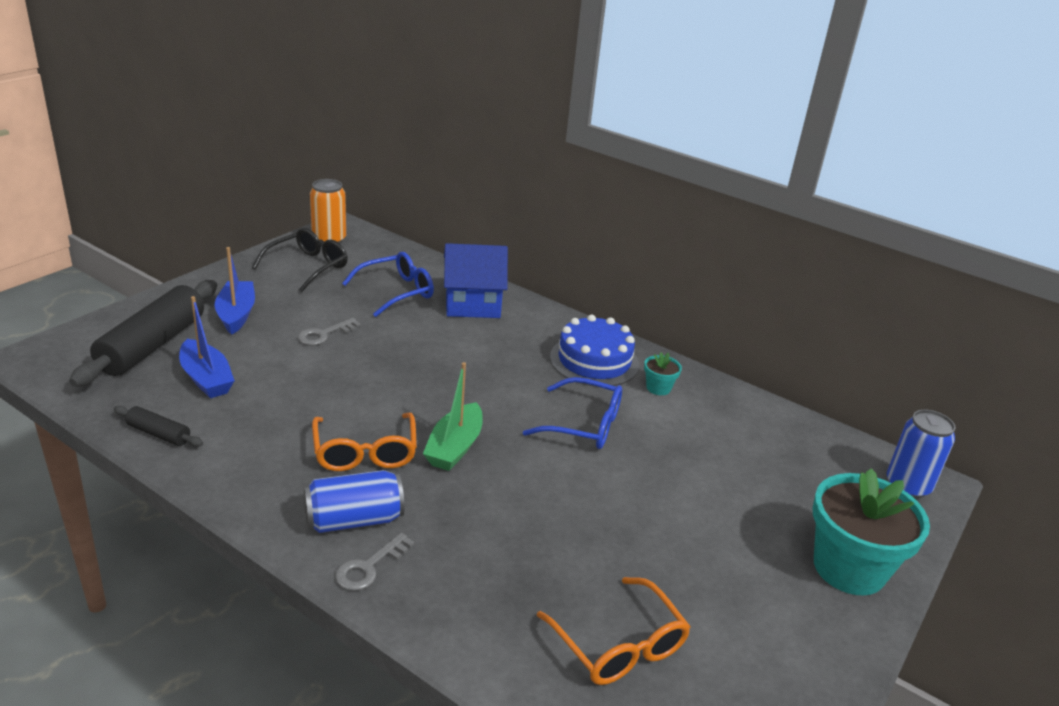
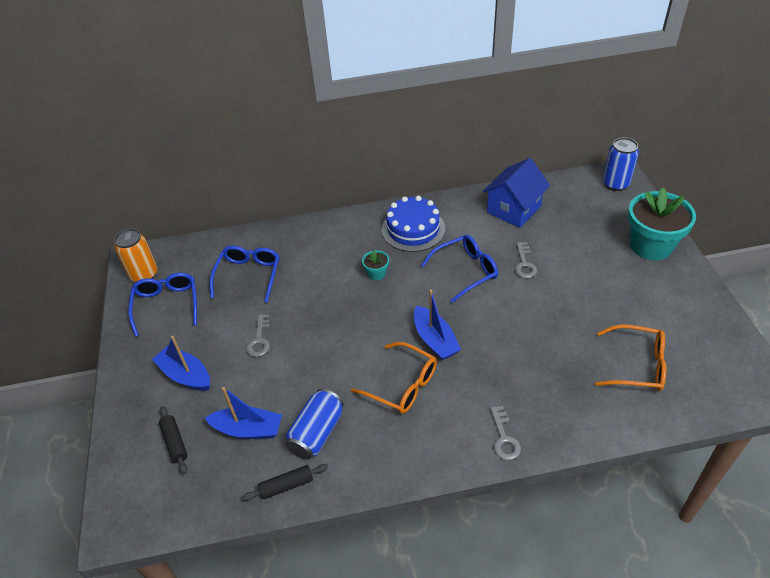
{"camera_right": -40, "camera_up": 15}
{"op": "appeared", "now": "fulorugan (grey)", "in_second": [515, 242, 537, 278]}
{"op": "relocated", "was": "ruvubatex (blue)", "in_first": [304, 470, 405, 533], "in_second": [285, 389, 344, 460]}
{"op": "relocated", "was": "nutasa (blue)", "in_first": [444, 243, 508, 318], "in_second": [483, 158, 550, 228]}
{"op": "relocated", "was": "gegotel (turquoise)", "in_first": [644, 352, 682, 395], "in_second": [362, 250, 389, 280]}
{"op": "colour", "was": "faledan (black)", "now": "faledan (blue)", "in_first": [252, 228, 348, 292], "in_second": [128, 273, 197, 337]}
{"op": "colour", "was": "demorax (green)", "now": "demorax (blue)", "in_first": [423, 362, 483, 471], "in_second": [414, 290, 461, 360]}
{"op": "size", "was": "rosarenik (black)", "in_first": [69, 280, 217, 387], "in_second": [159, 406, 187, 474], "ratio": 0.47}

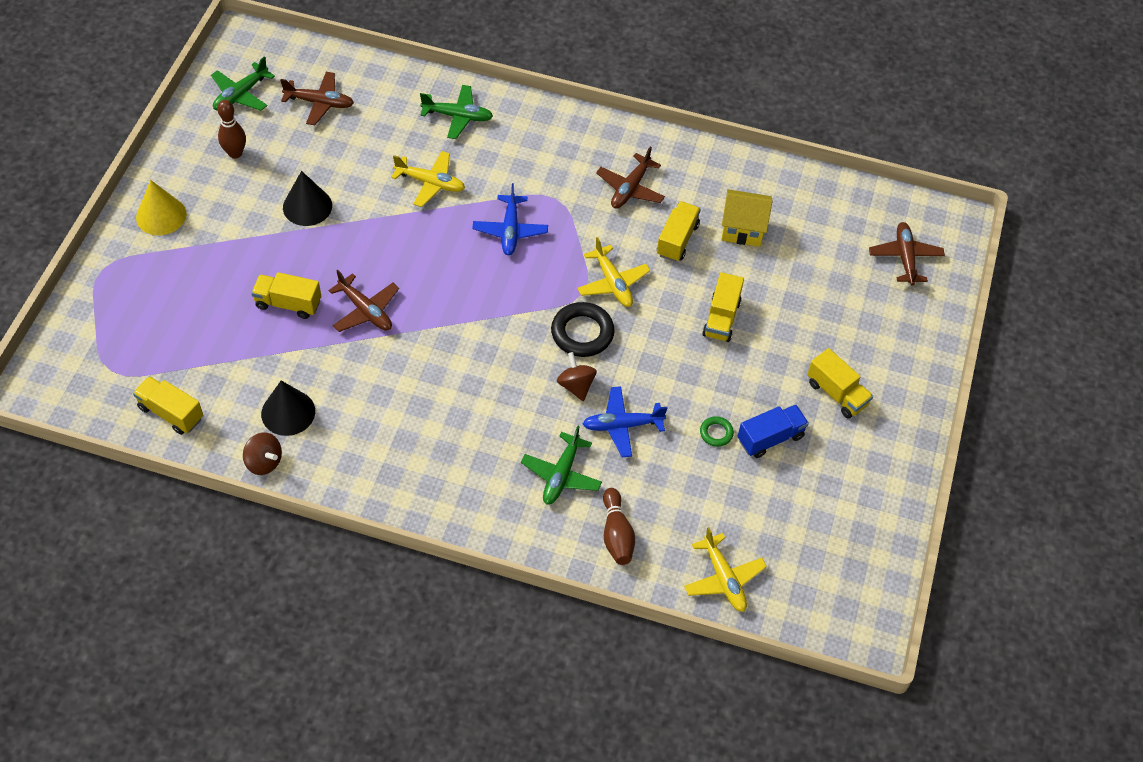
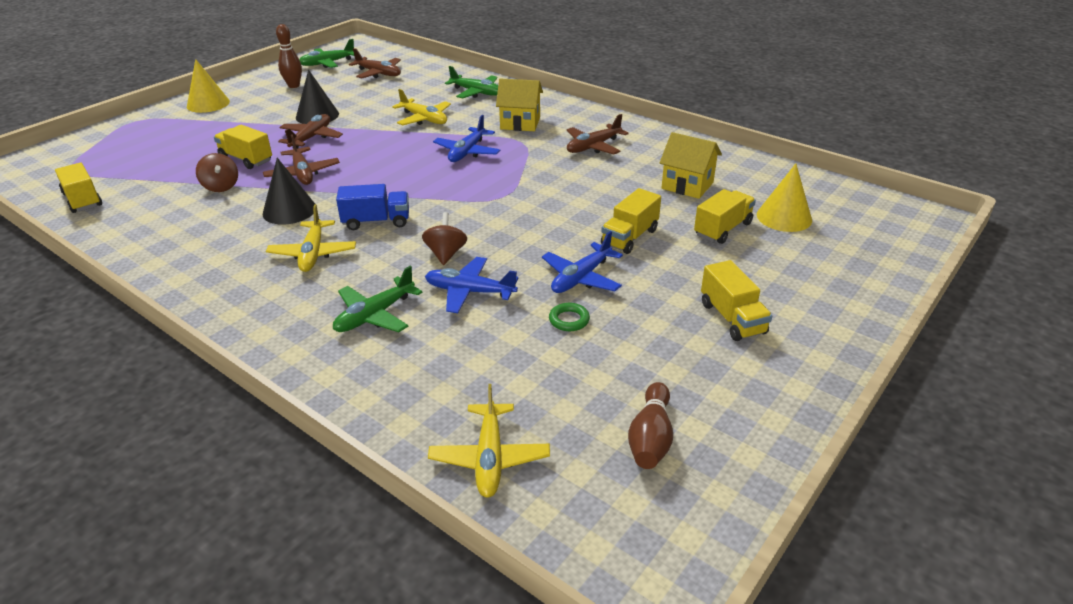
{"camera_right": 25, "camera_up": -20}
{"op": "missing", "was": "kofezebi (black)", "in_first": [551, 302, 615, 357]}
{"op": "appeared", "now": "nutasa (yellow)", "in_second": [496, 78, 543, 131]}
{"op": "appeared", "now": "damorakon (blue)", "in_second": [542, 231, 623, 293]}
{"op": "appeared", "now": "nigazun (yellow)", "in_second": [757, 163, 812, 232]}
{"op": "relocated", "was": "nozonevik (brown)", "in_first": [243, 432, 282, 475], "in_second": [196, 153, 238, 192]}
{"op": "relocated", "was": "nigazun (black)", "in_first": [261, 380, 315, 436], "in_second": [263, 158, 315, 225]}
{"op": "relocated", "was": "damorakon (yellow)", "in_first": [577, 237, 650, 307], "in_second": [266, 204, 356, 272]}
{"op": "relocated", "was": "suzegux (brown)", "in_first": [603, 488, 635, 565], "in_second": [628, 382, 673, 469]}
{"op": "relocated", "was": "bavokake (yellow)", "in_first": [657, 201, 701, 262], "in_second": [694, 189, 756, 244]}
{"op": "relocated", "was": "bavokake (blue)", "in_first": [738, 404, 809, 458], "in_second": [336, 184, 409, 230]}
{"op": "relocated", "was": "damorakon (brown)", "in_first": [869, 222, 945, 285], "in_second": [278, 114, 343, 149]}

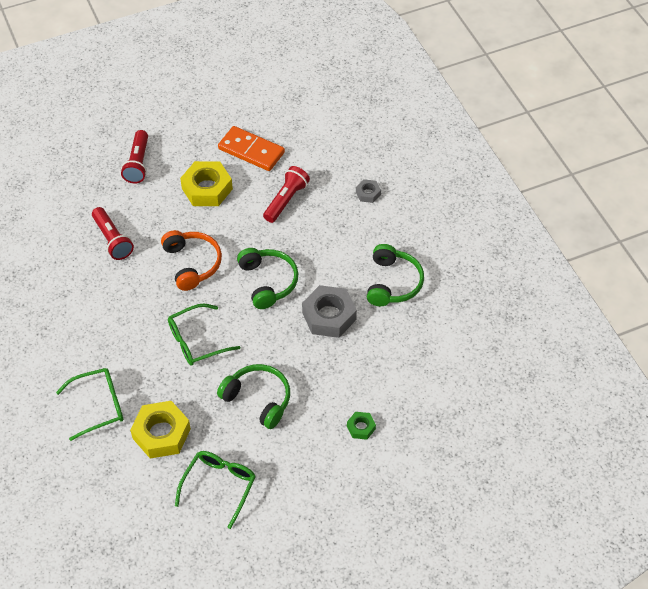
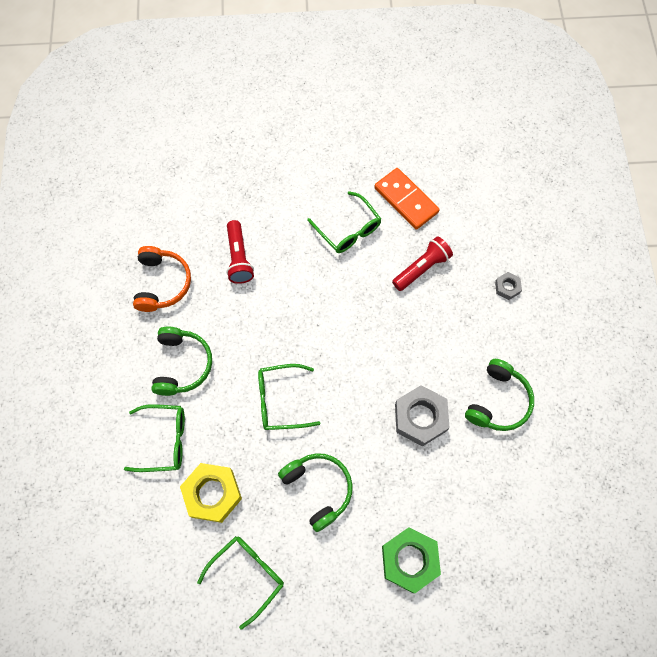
{"camera_right": 20, "camera_up": 15}
{"op": "missing", "was": "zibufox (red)", "in_first": [121, 130, 148, 183]}
{"op": "relocated", "was": "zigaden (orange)", "in_first": [161, 230, 222, 291], "in_second": [133, 246, 191, 312]}
{"op": "relocated", "was": "zigaden (green)", "in_first": [237, 248, 298, 309], "in_second": [151, 327, 212, 396]}
{"op": "exchanged", "was": "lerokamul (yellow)", "now": "faledan (green)", "in_first": [180, 161, 233, 206], "in_second": [307, 191, 381, 253]}
{"op": "size", "was": "lerokamul (green)", "in_first": [347, 412, 376, 440], "in_second": [382, 527, 441, 593], "ratio": 2.0}

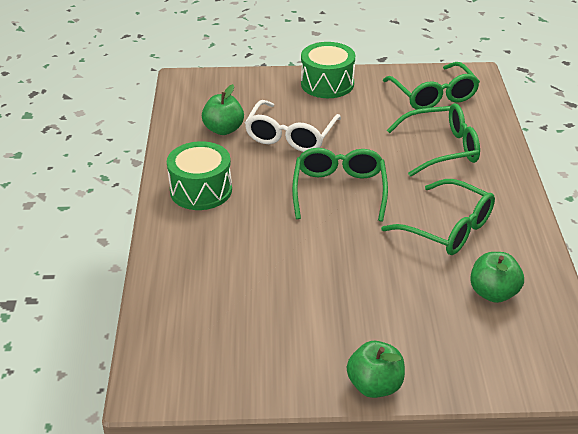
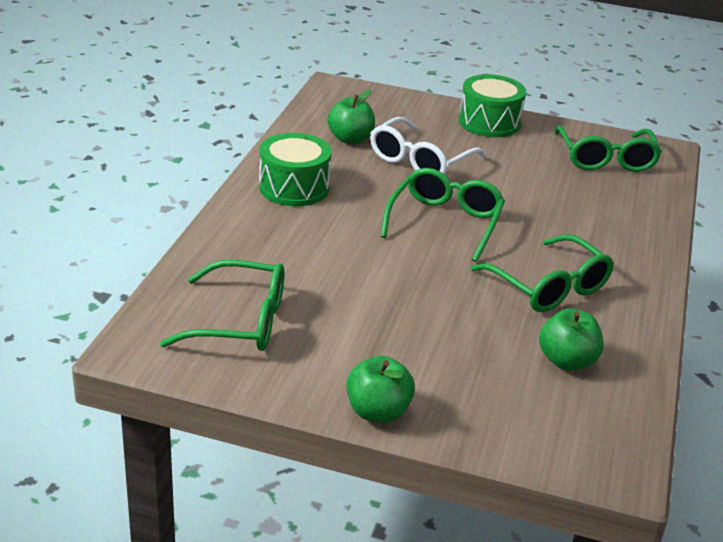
{"camera_right": 15, "camera_up": -5}
{"op": "relocated", "was": "faledan (green)", "in_first": [387, 103, 480, 177], "in_second": [160, 260, 284, 351]}

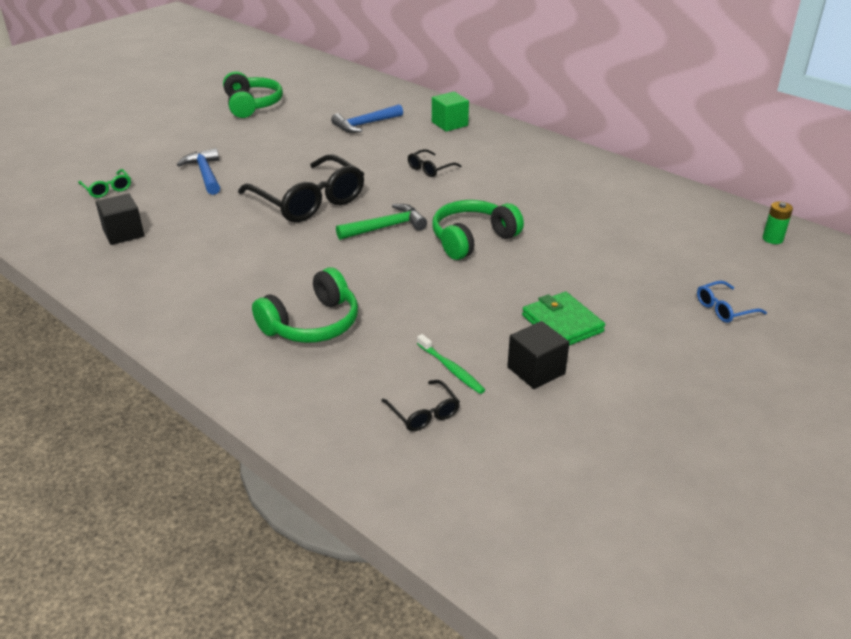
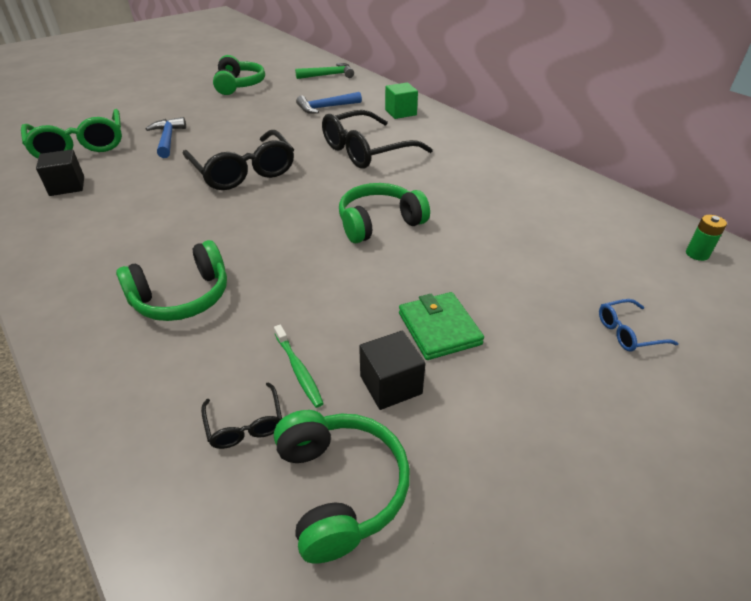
{"camera_right": 10, "camera_up": 5}
{"op": "appeared", "now": "zigaden (green)", "in_second": [274, 410, 410, 563]}
{"op": "relocated", "was": "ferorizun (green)", "in_first": [336, 204, 427, 240], "in_second": [295, 63, 354, 79]}
{"op": "size", "was": "faledan (green)", "in_first": [78, 169, 131, 198], "in_second": [21, 109, 122, 158], "ratio": 2.24}
{"op": "size", "was": "faledan (black)", "in_first": [408, 149, 461, 177], "in_second": [322, 110, 433, 168], "ratio": 2.24}

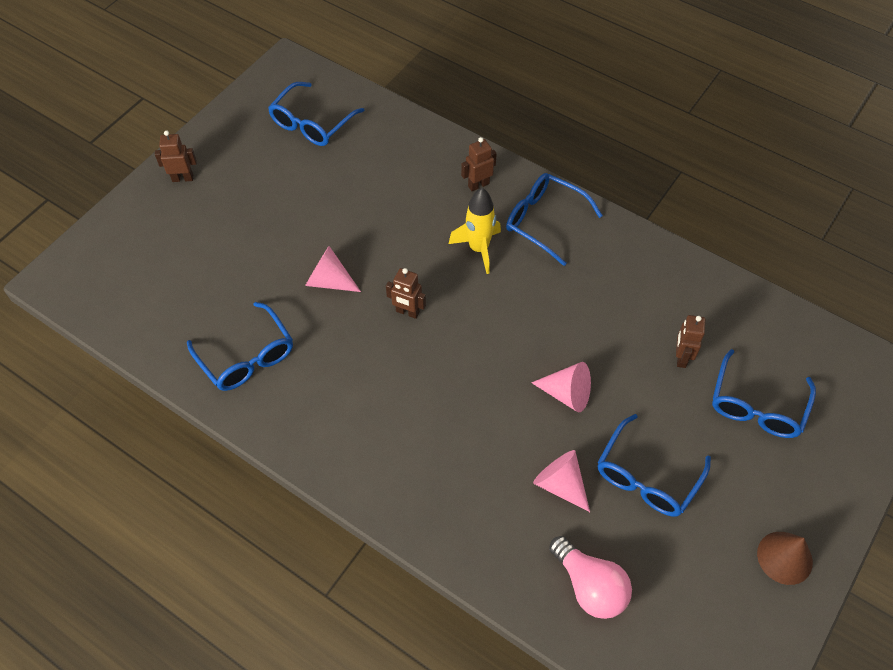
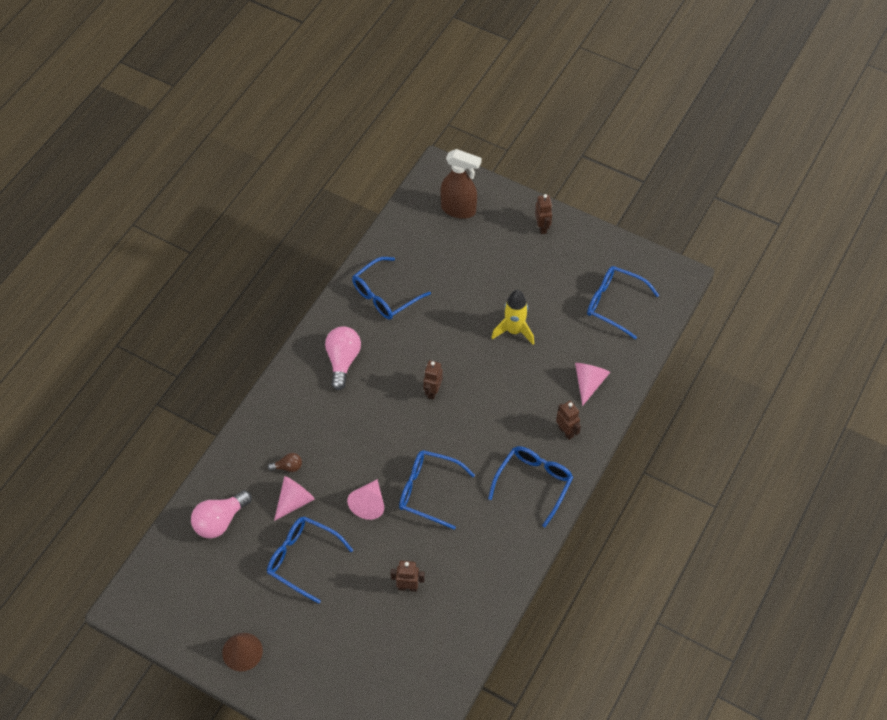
{"camera_right": 85, "camera_up": 0}
{"op": "appeared", "now": "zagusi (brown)", "in_second": [268, 453, 302, 472]}
{"op": "appeared", "now": "zagusi (pink)", "in_second": [325, 326, 361, 390]}
{"op": "appeared", "now": "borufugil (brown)", "in_second": [440, 149, 482, 219]}
{"op": "relocated", "was": "nigazun (pink)", "in_first": [305, 246, 361, 292], "in_second": [575, 363, 610, 406]}
{"op": "relocated", "was": "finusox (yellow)", "in_first": [449, 188, 501, 274], "in_second": [491, 290, 534, 345]}
{"op": "relocated", "was": "faledan (blue)", "in_first": [712, 349, 816, 438], "in_second": [399, 450, 475, 530]}

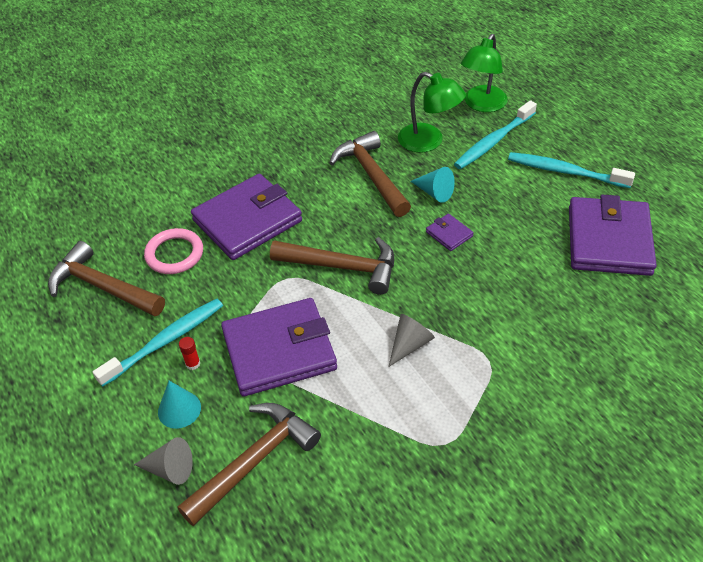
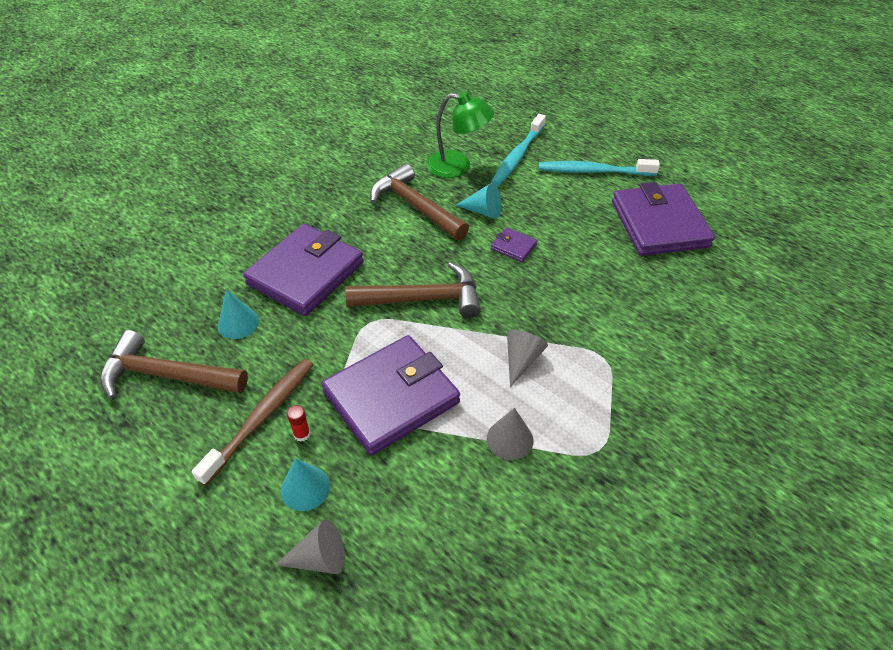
{"camera_right": -20, "camera_up": 0}
{"op": "missing", "was": "ferorizun (brown)", "in_first": [177, 403, 321, 526]}
{"op": "missing", "was": "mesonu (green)", "in_first": [461, 34, 508, 112]}
{"op": "appeared", "now": "nigazun (grey)", "in_second": [487, 408, 533, 460]}
{"op": "exchanged", "was": "kofezebi (pink)", "now": "nigazun (turquoise)", "in_first": [144, 228, 203, 274], "in_second": [218, 289, 259, 339]}
{"op": "colour", "was": "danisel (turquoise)", "now": "danisel (brown)", "in_first": [93, 299, 223, 387], "in_second": [192, 359, 314, 486]}

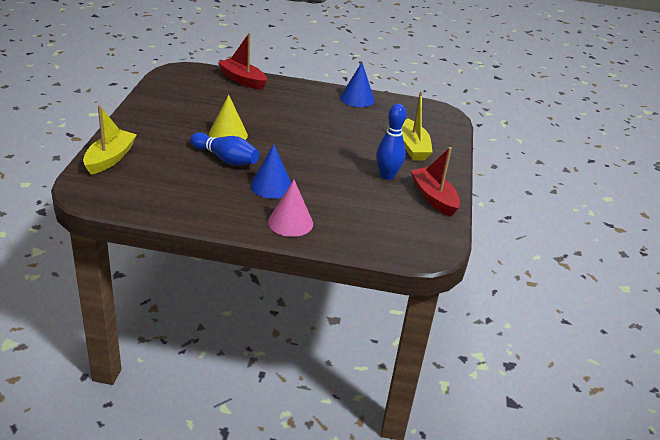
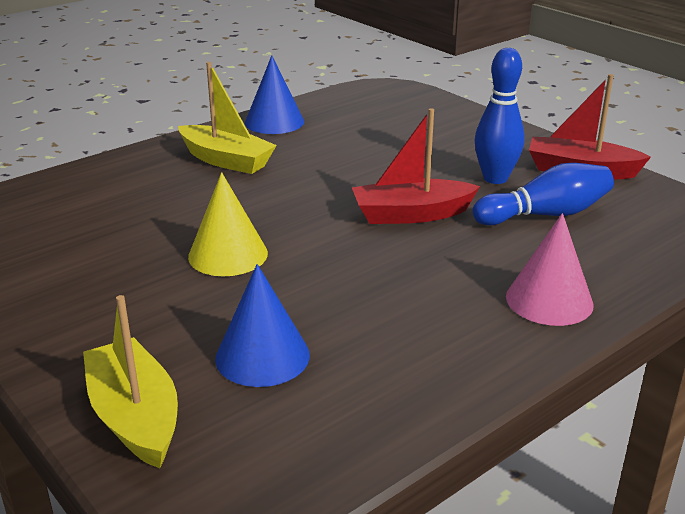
{"camera_right": -45, "camera_up": -5}
{"op": "relocated", "was": "suzegux (blue)", "in_first": [190, 132, 259, 166], "in_second": [473, 163, 614, 226]}
{"op": "relocated", "was": "demorax (red)", "in_first": [218, 33, 267, 90], "in_second": [352, 108, 480, 224]}
{"op": "relocated", "was": "nigazun (blue)", "in_first": [250, 144, 291, 199], "in_second": [215, 264, 310, 387]}
{"op": "relocated", "was": "demorax (yellow)", "in_first": [402, 92, 433, 160], "in_second": [178, 62, 277, 174]}

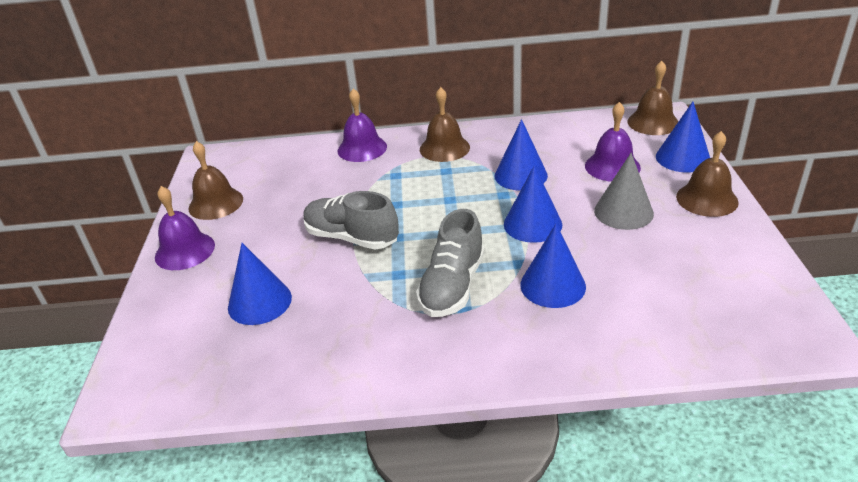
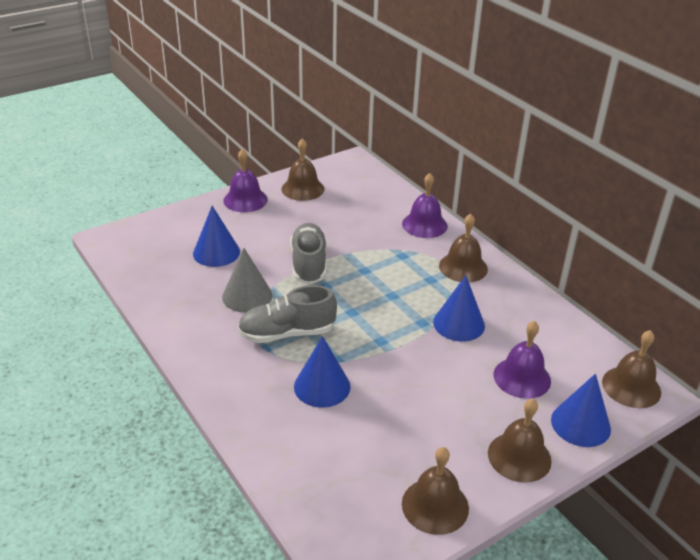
{"camera_right": 55, "camera_up": 0}
{"op": "missing", "was": "nigazun (blue)", "in_first": [504, 165, 562, 243]}
{"op": "appeared", "now": "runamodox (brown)", "in_second": [402, 447, 469, 535]}
{"op": "relocated", "was": "nigazun (grey)", "in_first": [594, 153, 654, 230], "in_second": [222, 248, 272, 312]}

